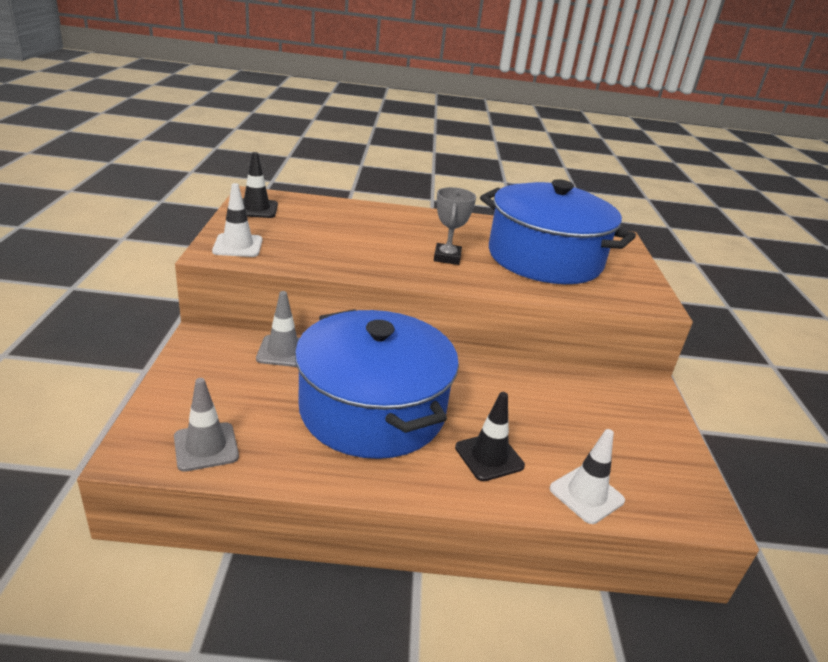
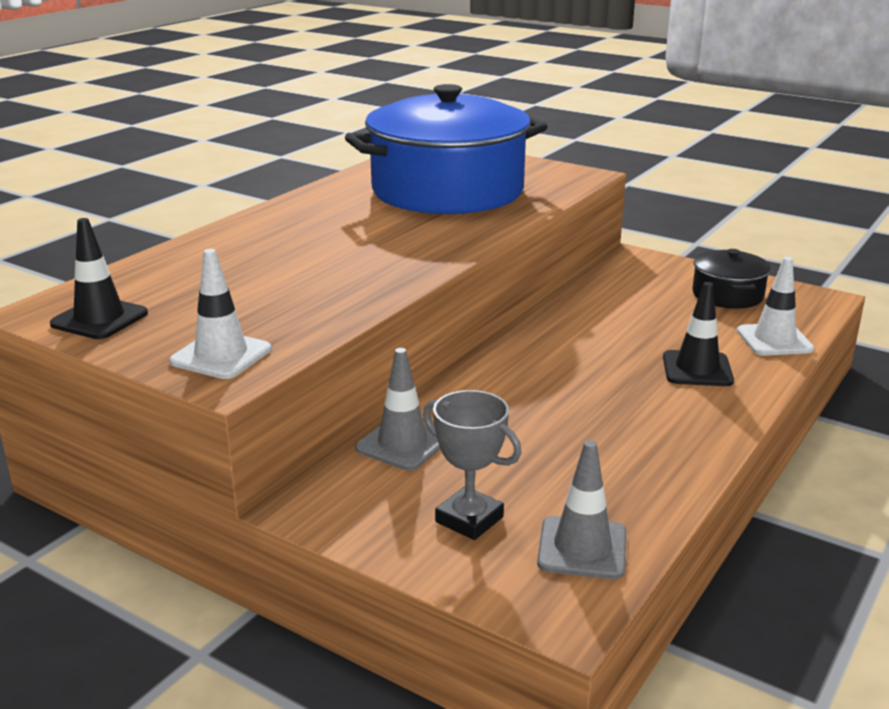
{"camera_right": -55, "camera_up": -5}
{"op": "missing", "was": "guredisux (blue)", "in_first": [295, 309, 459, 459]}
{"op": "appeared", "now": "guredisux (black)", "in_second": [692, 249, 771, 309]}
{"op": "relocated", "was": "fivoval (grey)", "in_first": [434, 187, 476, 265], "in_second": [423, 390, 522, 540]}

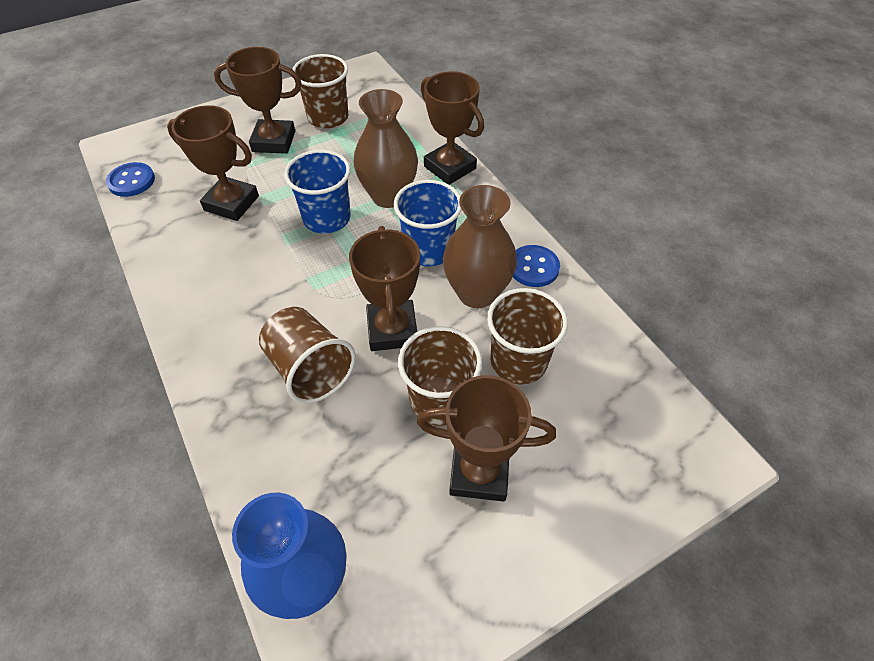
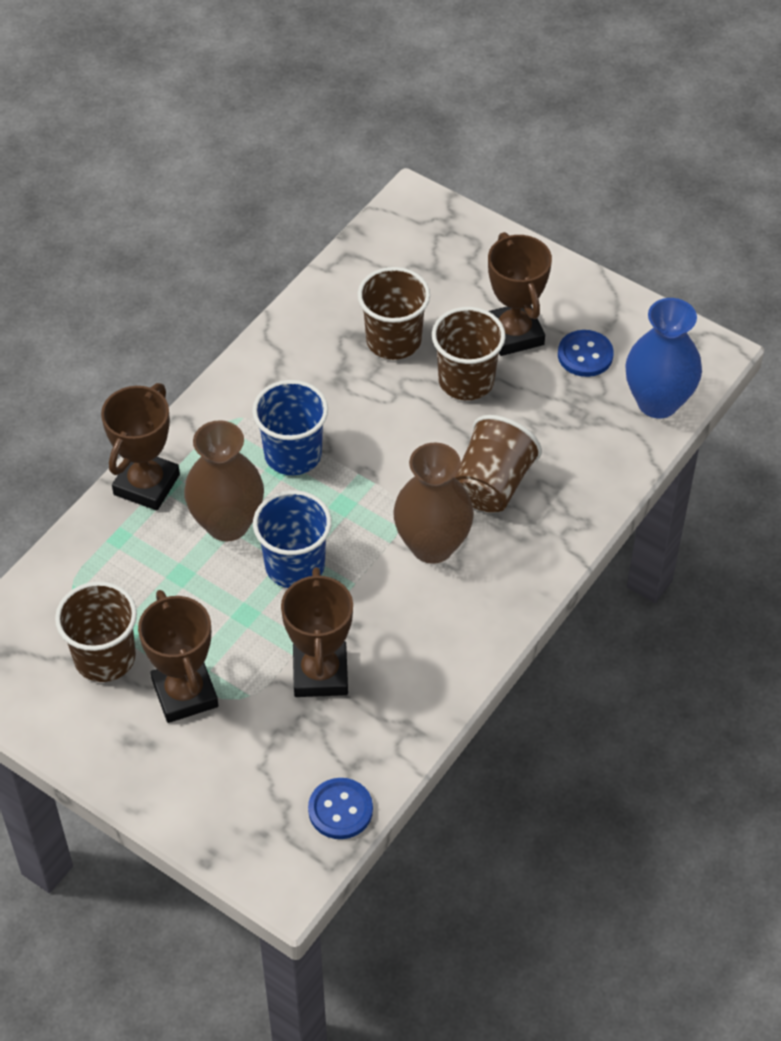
{"camera_right": -115, "camera_up": 0}
{"op": "missing", "was": "fivoval (brown)", "in_first": [349, 226, 420, 351]}
{"op": "relocated", "was": "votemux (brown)", "in_first": [443, 185, 517, 308], "in_second": [393, 443, 474, 564]}
{"op": "relocated", "was": "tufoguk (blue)", "in_first": [513, 245, 560, 287], "in_second": [558, 330, 614, 377]}

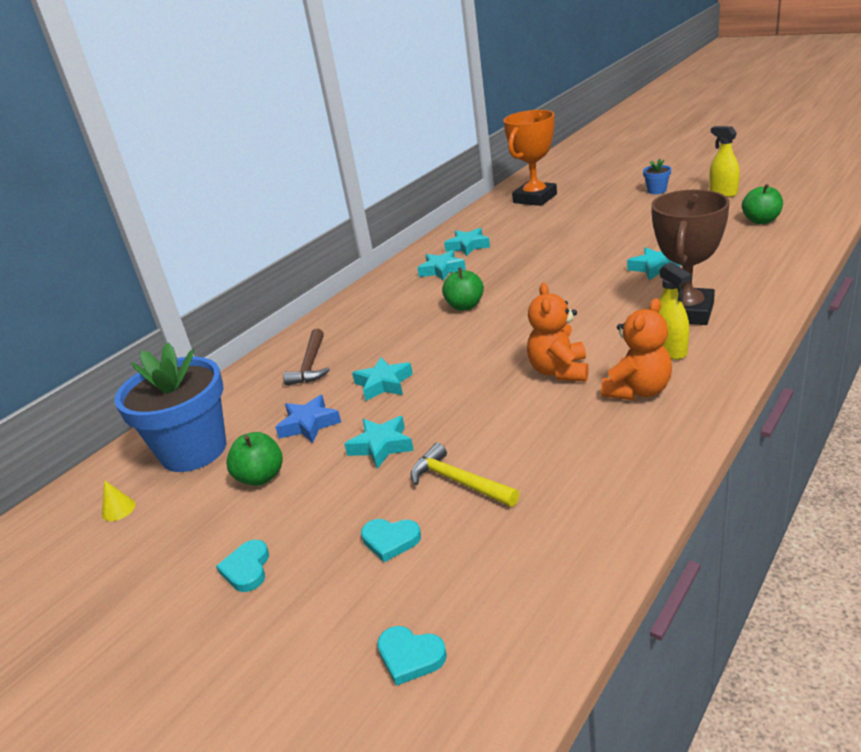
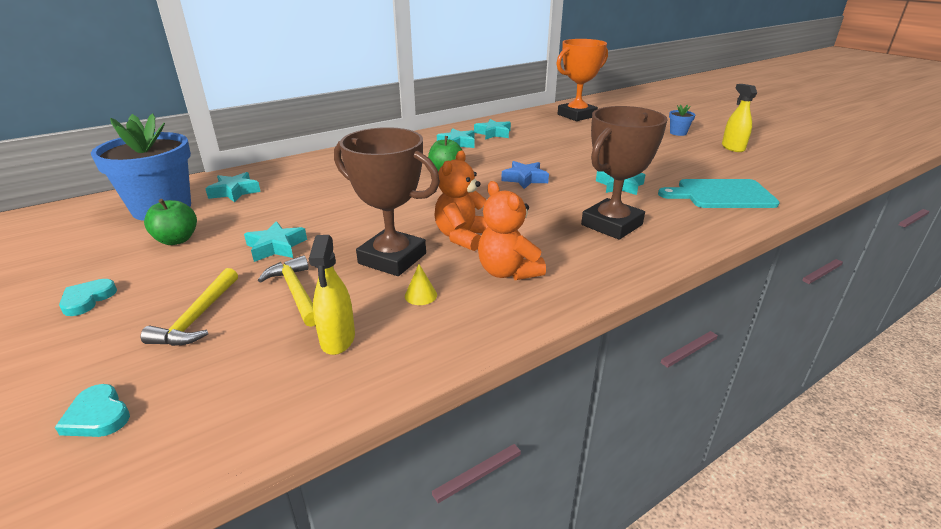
{"camera_right": 15, "camera_up": 0}
{"op": "missing", "was": "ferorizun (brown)", "in_first": [283, 329, 330, 385]}
{"op": "missing", "was": "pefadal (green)", "in_first": [742, 184, 783, 224]}
{"op": "appeared", "now": "fivoval (brown)", "in_second": [334, 127, 440, 276]}
{"op": "appeared", "now": "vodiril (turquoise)", "in_second": [658, 179, 780, 208]}
{"op": "relocated", "was": "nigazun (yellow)", "in_first": [102, 480, 136, 521], "in_second": [405, 264, 437, 305]}
{"op": "relocated", "was": "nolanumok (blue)", "in_first": [275, 395, 341, 443], "in_second": [501, 161, 549, 189]}
{"op": "relocated", "was": "nolanumok (turquoise)", "in_first": [352, 357, 413, 401], "in_second": [205, 172, 261, 202]}
{"op": "relocated", "was": "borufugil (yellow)", "in_first": [658, 262, 692, 360], "in_second": [309, 235, 355, 355]}
{"op": "exchanged", "was": "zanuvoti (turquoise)", "now": "ferorizun (yellow)", "in_first": [361, 519, 421, 562], "in_second": [141, 268, 238, 346]}
{"op": "spun", "was": "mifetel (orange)", "in_first": [601, 298, 672, 400], "in_second": [478, 181, 546, 280], "clockwise": 90}

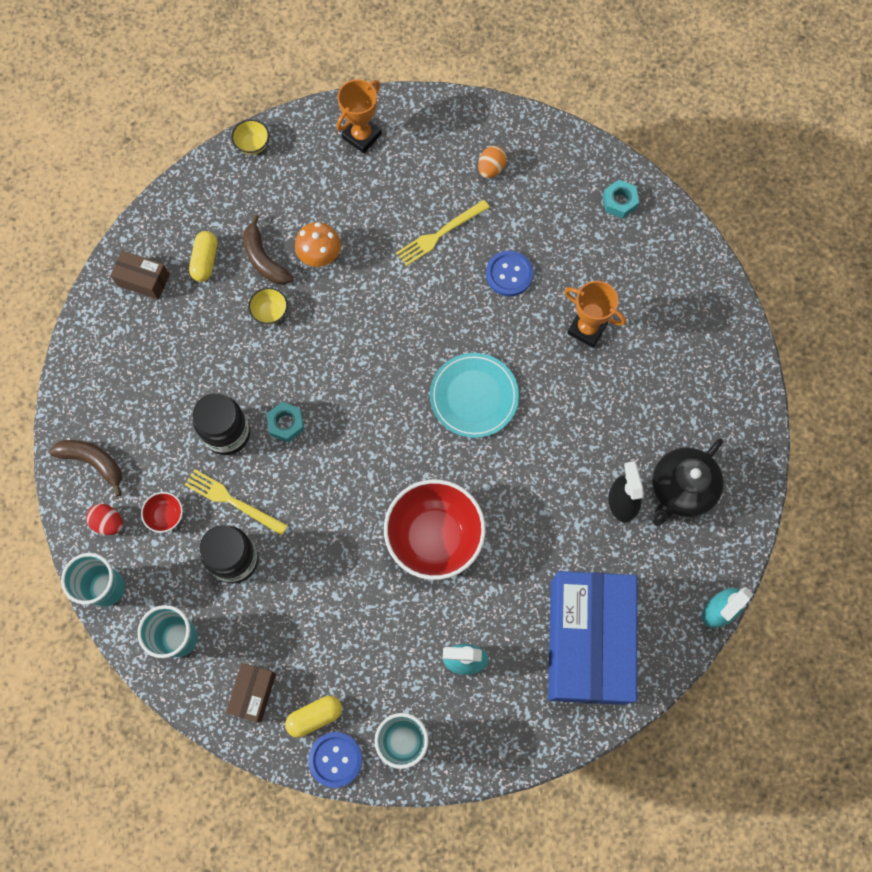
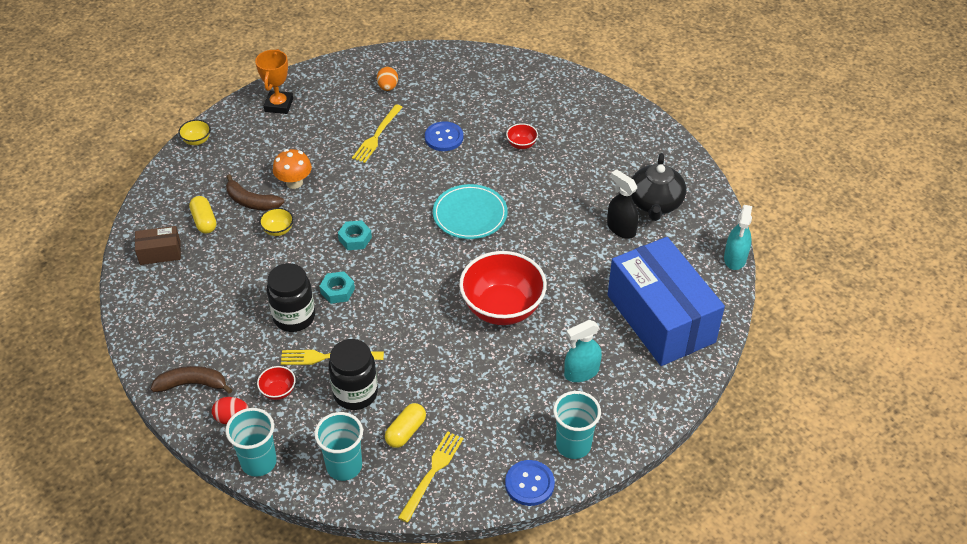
{"camera_right": -30, "camera_up": -25}
{"op": "relocated", "was": "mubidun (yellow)", "in_first": [285, 696, 342, 737], "in_second": [385, 403, 426, 448]}
{"op": "relocated", "was": "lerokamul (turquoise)", "in_first": [603, 180, 639, 218], "in_second": [338, 220, 372, 250]}
{"op": "exchanged", "was": "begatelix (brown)", "now": "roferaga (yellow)", "in_first": [226, 663, 276, 723], "in_second": [398, 431, 463, 523]}
{"op": "exchanged", "was": "fivoval (orange)", "now": "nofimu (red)", "in_first": [564, 281, 626, 347], "in_second": [506, 123, 538, 149]}

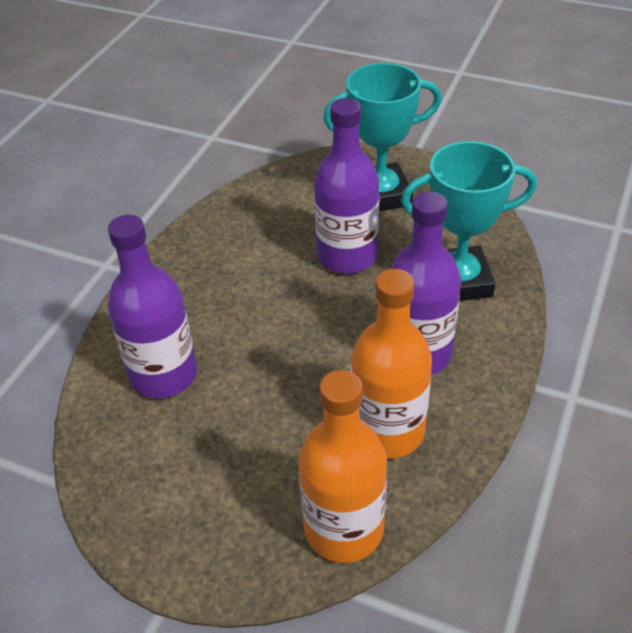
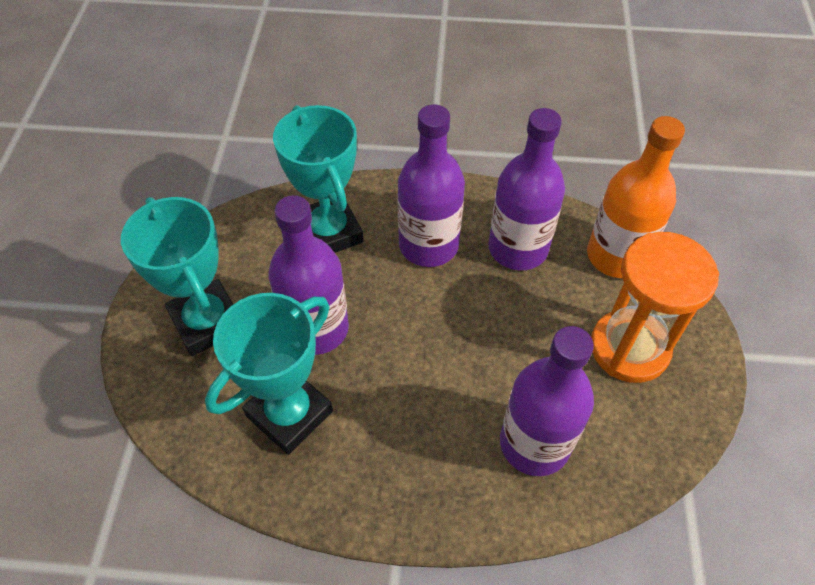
{"camera_right": -110, "camera_up": 10}
{"op": "appeared", "now": "fivoval (turquoise)", "in_second": [205, 293, 333, 455]}
{"op": "appeared", "now": "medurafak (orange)", "in_second": [591, 232, 719, 383]}
{"op": "colour", "was": "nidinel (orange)", "now": "nidinel (purple)", "in_first": [351, 269, 432, 459], "in_second": [488, 108, 565, 270]}

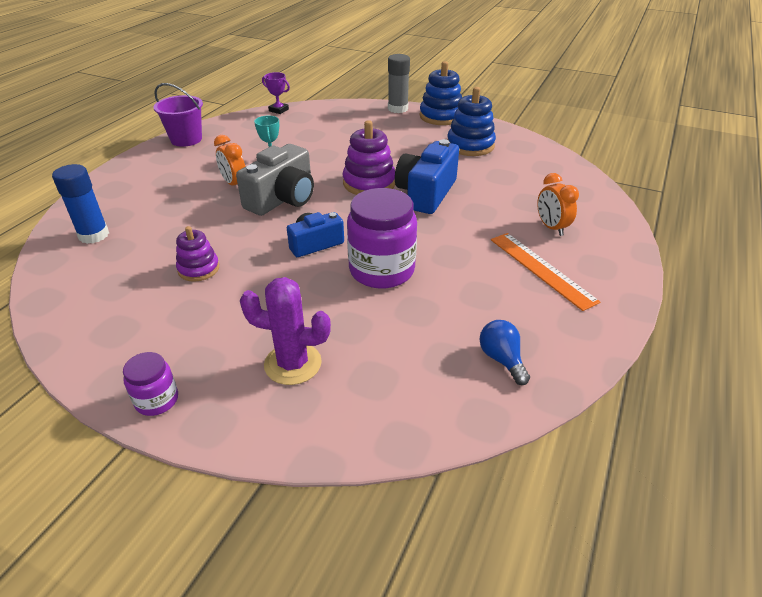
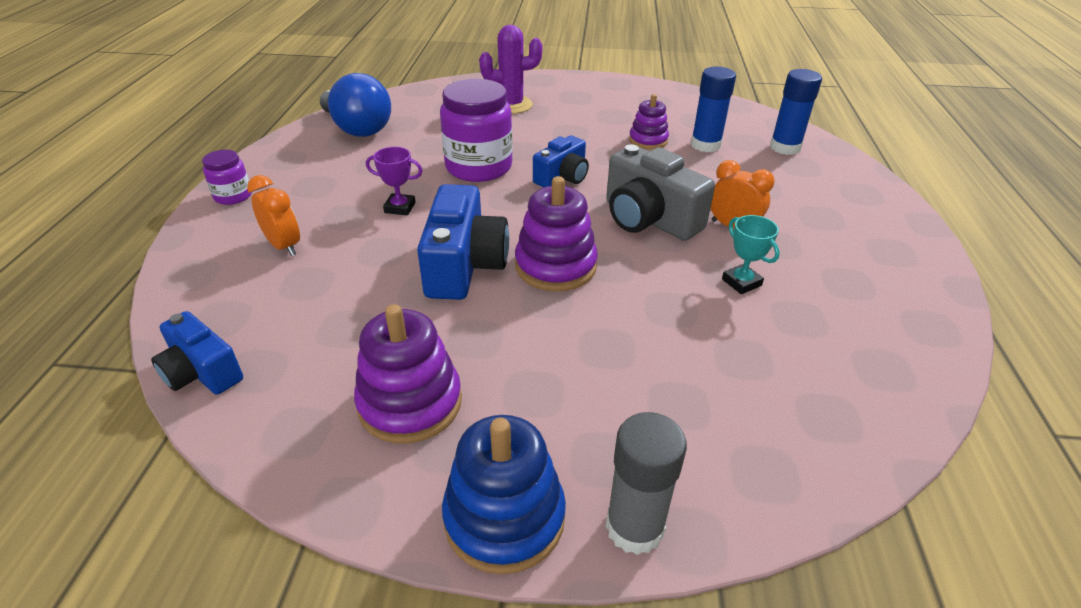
{"camera_right": 160, "camera_up": 0}
{"op": "missing", "was": "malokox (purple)", "in_first": [153, 83, 203, 147]}
{"op": "missing", "was": "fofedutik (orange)", "in_first": [491, 233, 600, 311]}
{"op": "appeared", "now": "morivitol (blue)", "in_second": [151, 311, 243, 395]}
{"op": "appeared", "now": "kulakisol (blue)", "in_second": [691, 67, 736, 152]}
{"op": "relocated", "was": "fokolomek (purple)", "in_first": [123, 352, 178, 416], "in_second": [202, 150, 252, 205]}
{"op": "relocated", "was": "fivoval (purple)", "in_first": [262, 72, 290, 114], "in_second": [366, 147, 423, 215]}
{"op": "colour", "was": "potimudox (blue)", "now": "potimudox (purple)", "in_first": [448, 87, 496, 156], "in_second": [354, 304, 462, 444]}
{"op": "spun", "was": "morivitol (grey)", "in_first": [236, 144, 314, 216], "in_second": [606, 144, 715, 241], "clockwise": -60}
{"op": "size", "was": "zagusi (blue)", "in_first": [479, 320, 530, 385], "in_second": [320, 73, 391, 137], "ratio": 1.89}

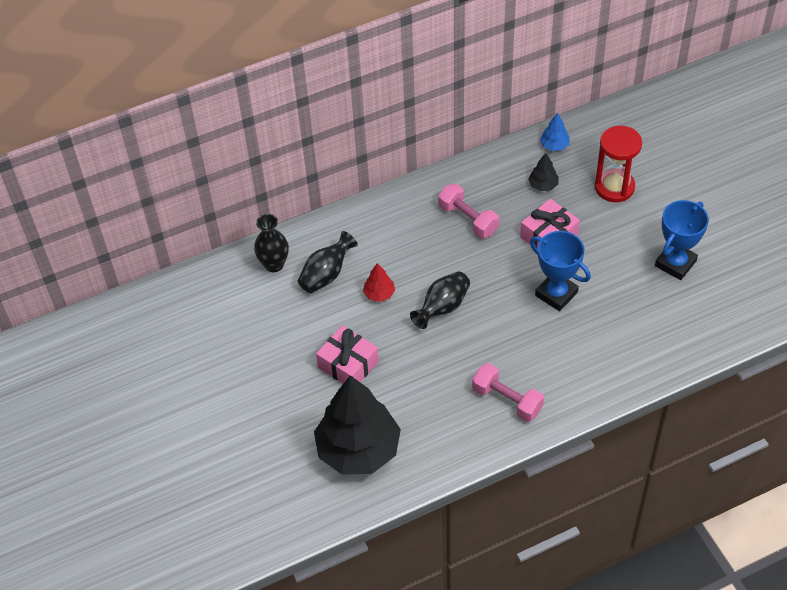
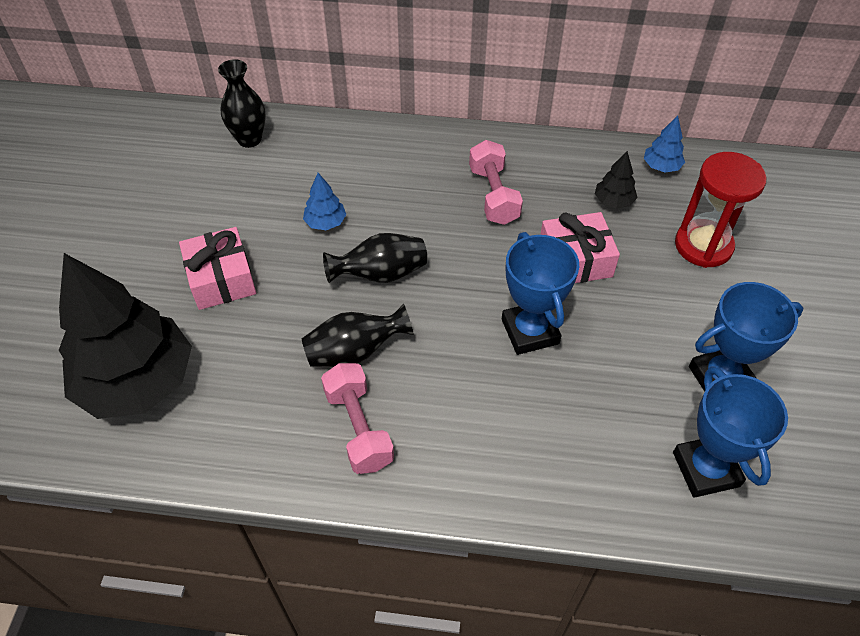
{"camera_right": 30, "camera_up": 0}
{"op": "appeared", "now": "fivoval (blue)", "in_second": [673, 366, 788, 498]}
{"op": "relocated", "was": "votemux (black)", "in_first": [298, 231, 358, 293], "in_second": [302, 304, 414, 367]}
{"op": "colour", "was": "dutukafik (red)", "now": "dutukafik (blue)", "in_first": [363, 263, 395, 302], "in_second": [303, 173, 346, 230]}

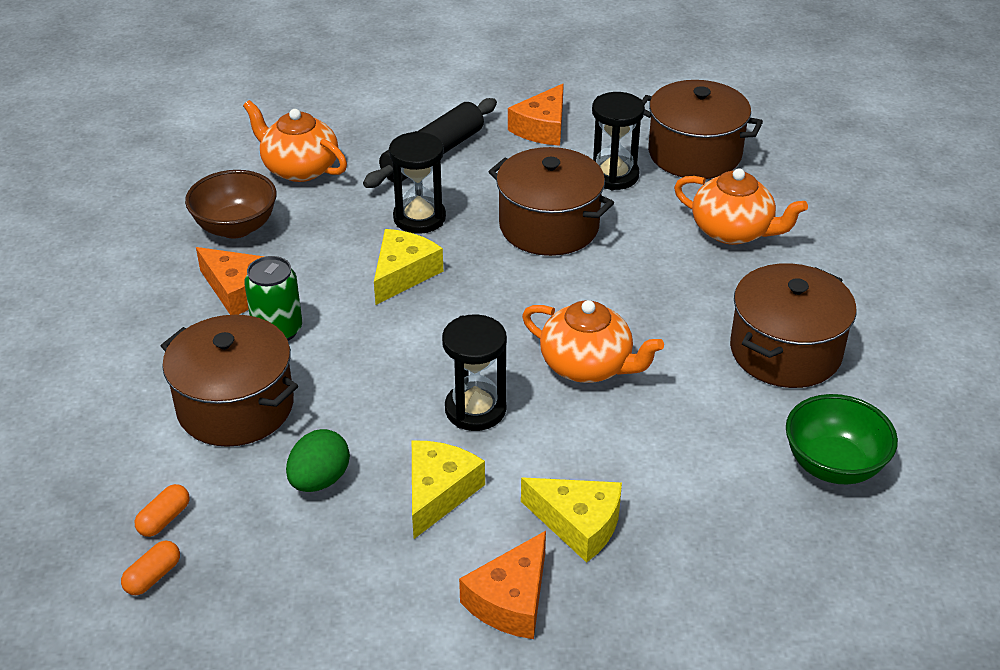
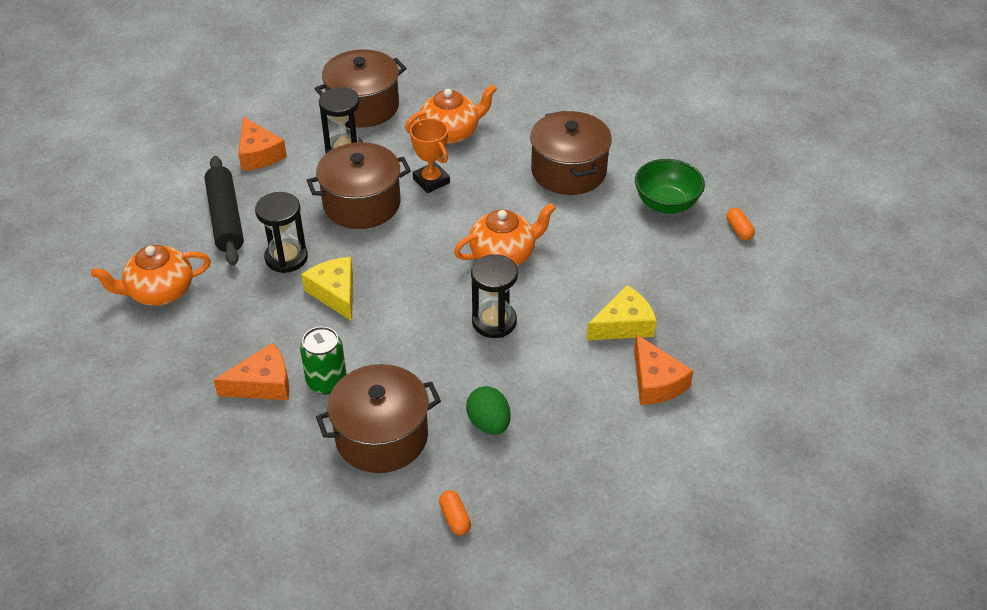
{"camera_right": -55, "camera_up": 5}
{"op": "missing", "was": "nofimu (brown)", "in_first": [185, 170, 277, 239]}
{"op": "missing", "was": "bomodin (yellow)", "in_first": [412, 440, 485, 539]}
{"op": "appeared", "now": "fivoval (orange)", "in_second": [410, 118, 450, 193]}
{"op": "relocated", "was": "mubidun (orange)", "in_first": [121, 541, 180, 595], "in_second": [726, 208, 755, 240]}

